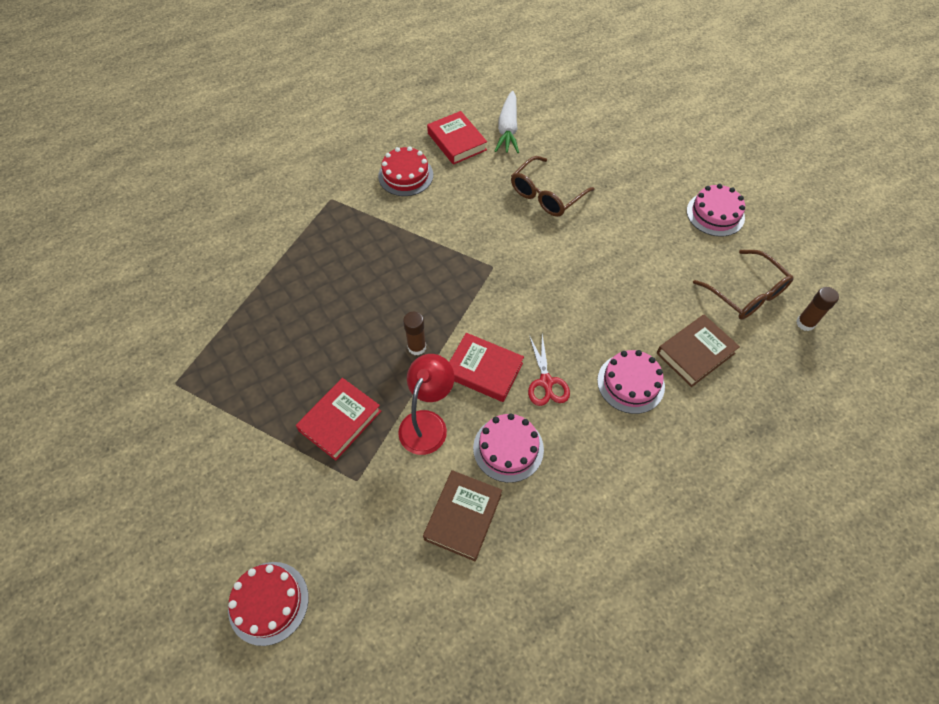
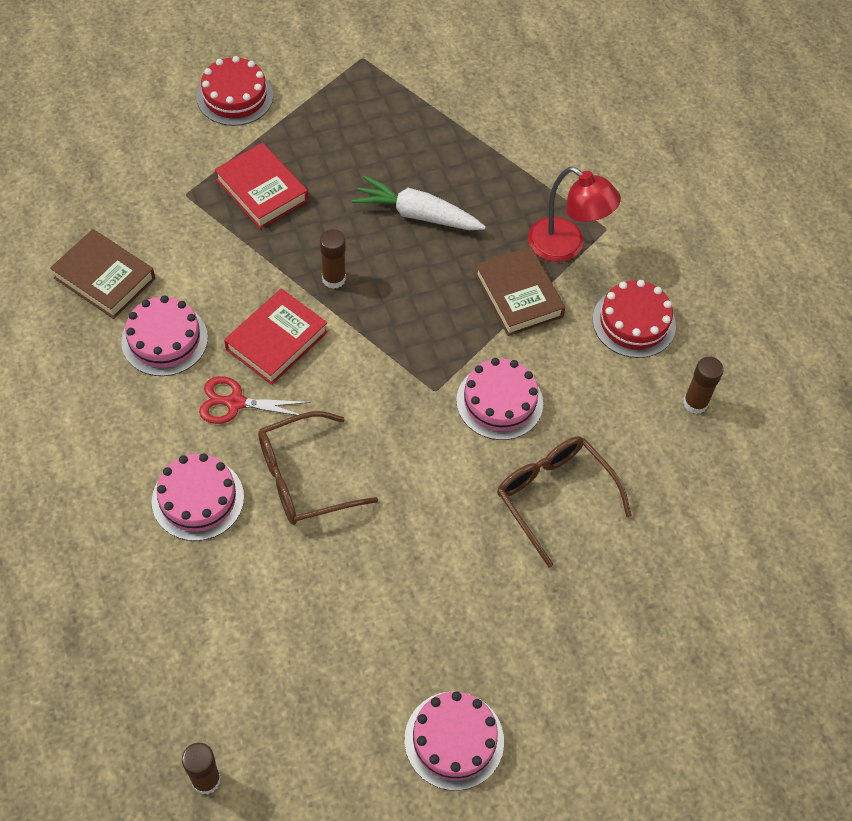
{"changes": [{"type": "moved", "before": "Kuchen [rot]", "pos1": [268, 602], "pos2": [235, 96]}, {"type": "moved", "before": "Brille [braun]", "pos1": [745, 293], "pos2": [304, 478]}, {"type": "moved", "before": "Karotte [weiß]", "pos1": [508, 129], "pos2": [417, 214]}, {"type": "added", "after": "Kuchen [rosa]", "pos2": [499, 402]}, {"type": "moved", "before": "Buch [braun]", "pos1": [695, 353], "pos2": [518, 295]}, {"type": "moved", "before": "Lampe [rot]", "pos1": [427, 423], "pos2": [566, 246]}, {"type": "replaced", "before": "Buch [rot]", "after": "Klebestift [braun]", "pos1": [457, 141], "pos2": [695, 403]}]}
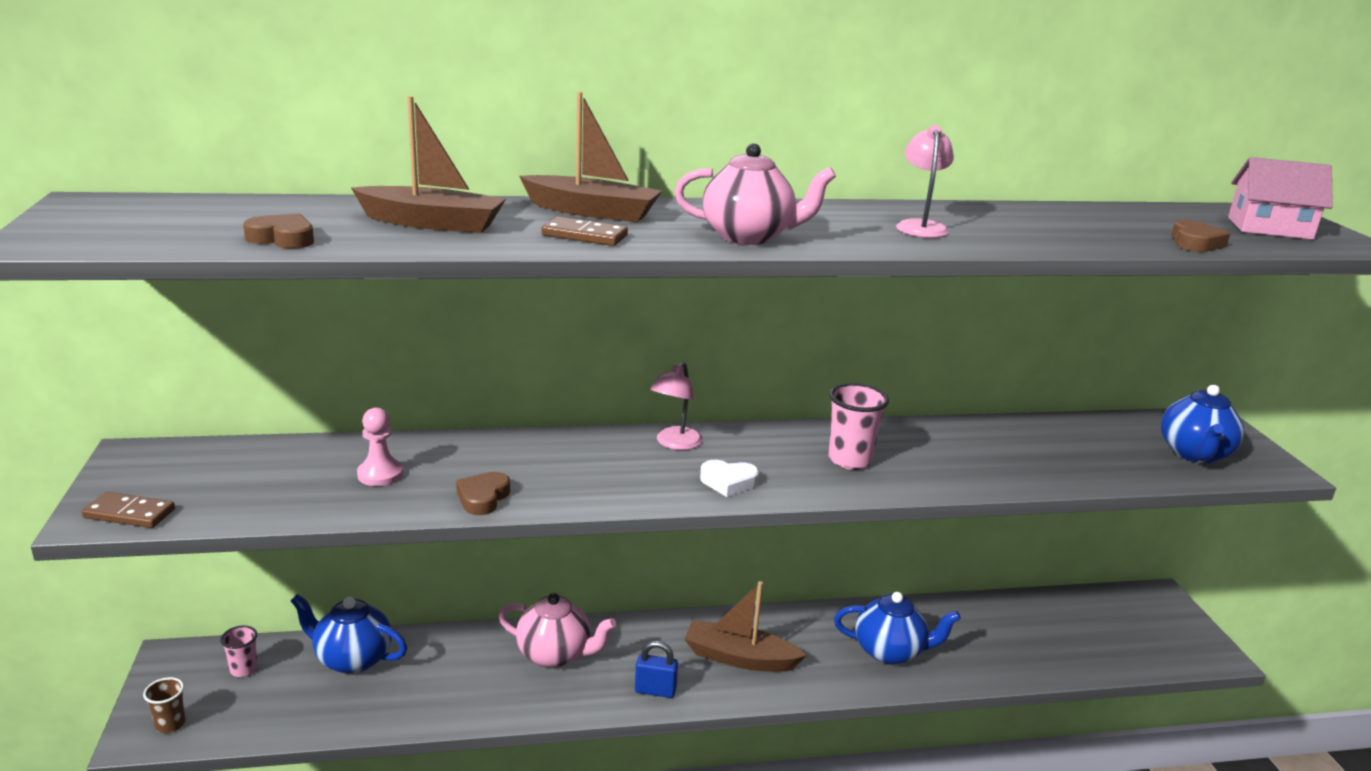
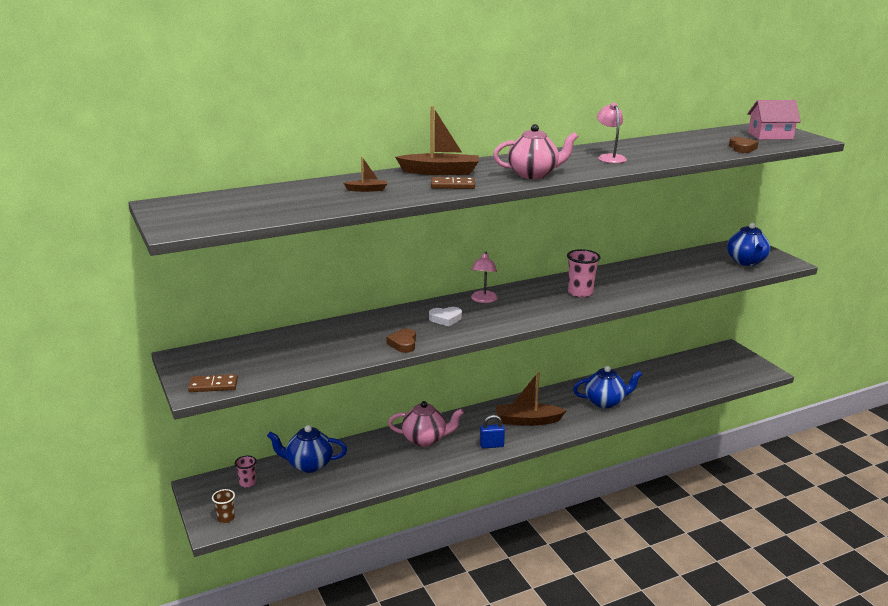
{"changes": [{"type": "resized", "before": "Boot [braun]", "pos1": [432, 223], "pos2": [367, 190], "scale": 0.49}, {"type": "moved", "before": "Herz [weiß]", "pos1": [728, 482], "pos2": [445, 319]}, {"type": "removed", "before": "Herz [braun]", "pos1": [282, 238]}, {"type": "removed", "before": "Bauer [rosa]", "pos1": [380, 474]}]}
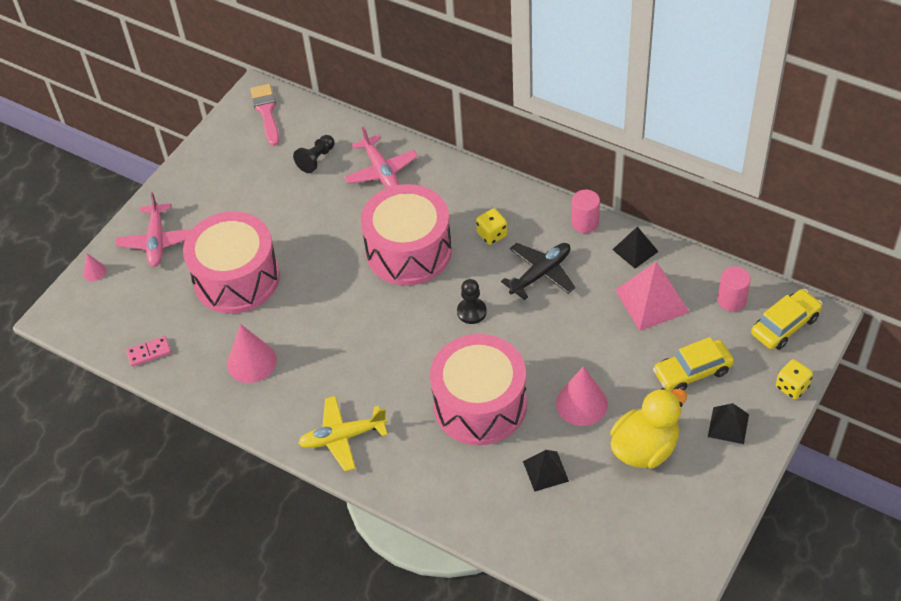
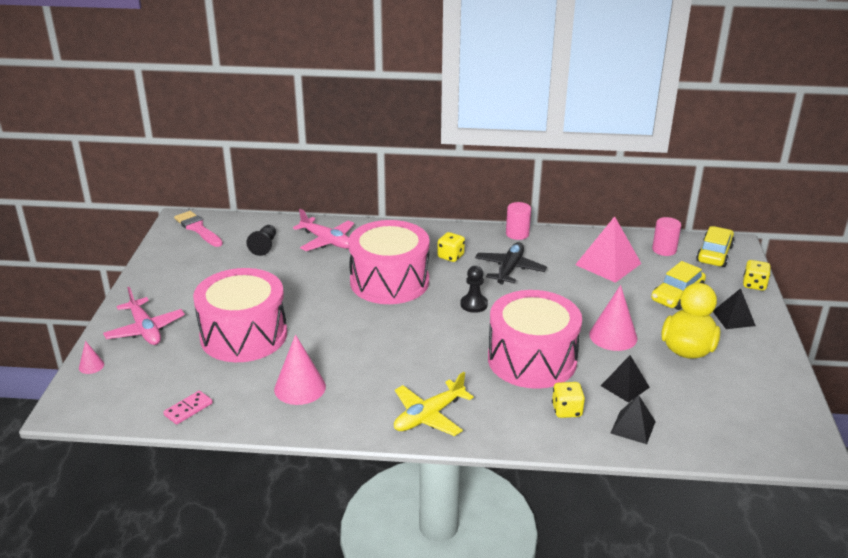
{"changes": [{"type": "added", "after": "Spielwürfel [gelb]", "pos2": [566, 410]}, {"type": "moved", "before": "Pyramide [schwarz]", "pos1": [635, 250], "pos2": [633, 427]}]}
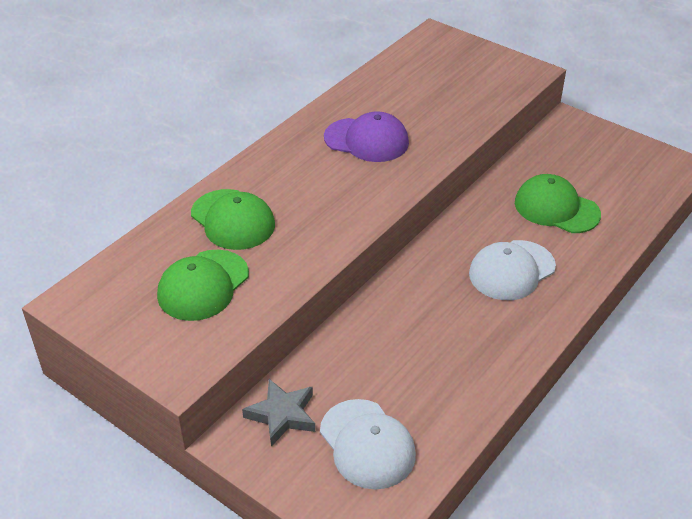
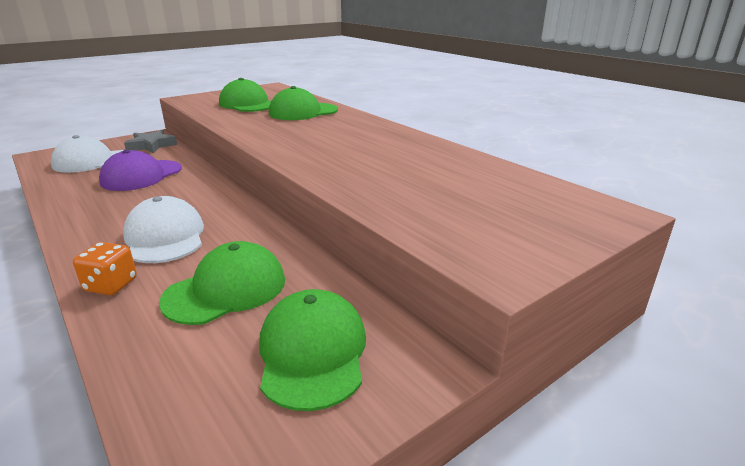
{"changes": [{"type": "added", "after": "Spielwürfel [orange]", "pos2": [111, 285]}, {"type": "moved", "before": "Kappe [lila]", "pos1": [366, 140], "pos2": [141, 175]}, {"type": "added", "after": "Kappe [grün]", "pos2": [312, 352]}]}
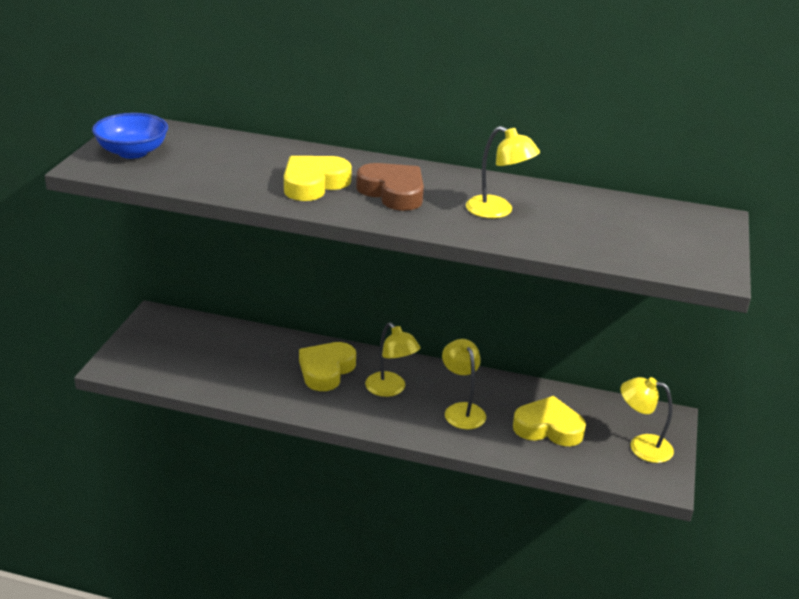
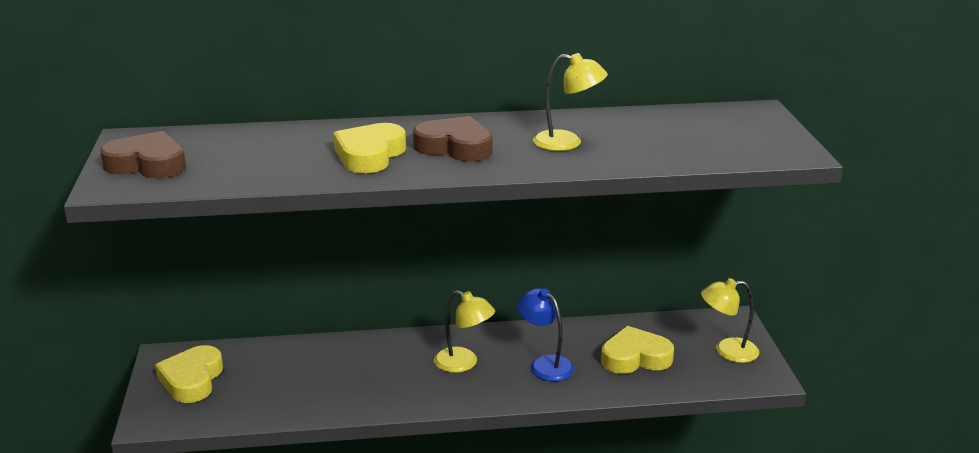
{"changes": [{"type": "replaced", "before": "Schüssel [blau]", "after": "Herz [braun]", "pos1": [132, 152], "pos2": [147, 164]}, {"type": "moved", "before": "Herz [gelb]", "pos1": [326, 370], "pos2": [192, 380]}, {"type": "recoloured", "before": "Lampe [gelb]", "after": "Lampe [blau]", "pos1": [461, 410], "pos2": [545, 364]}]}
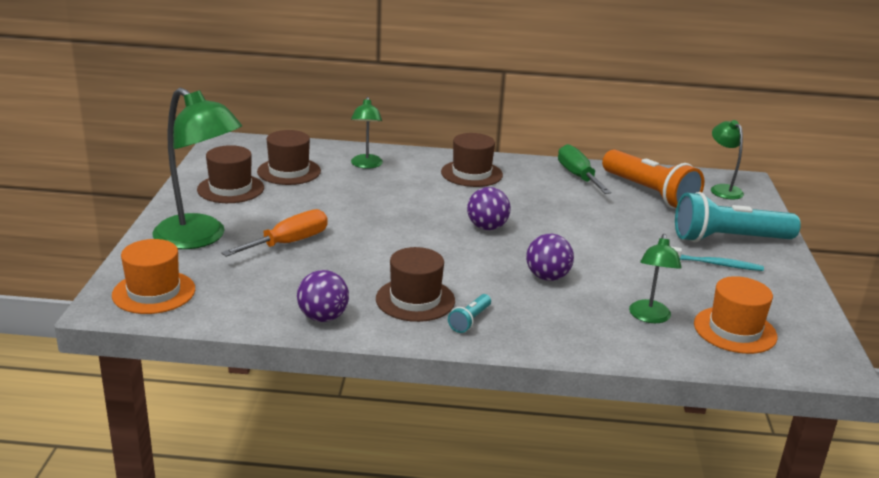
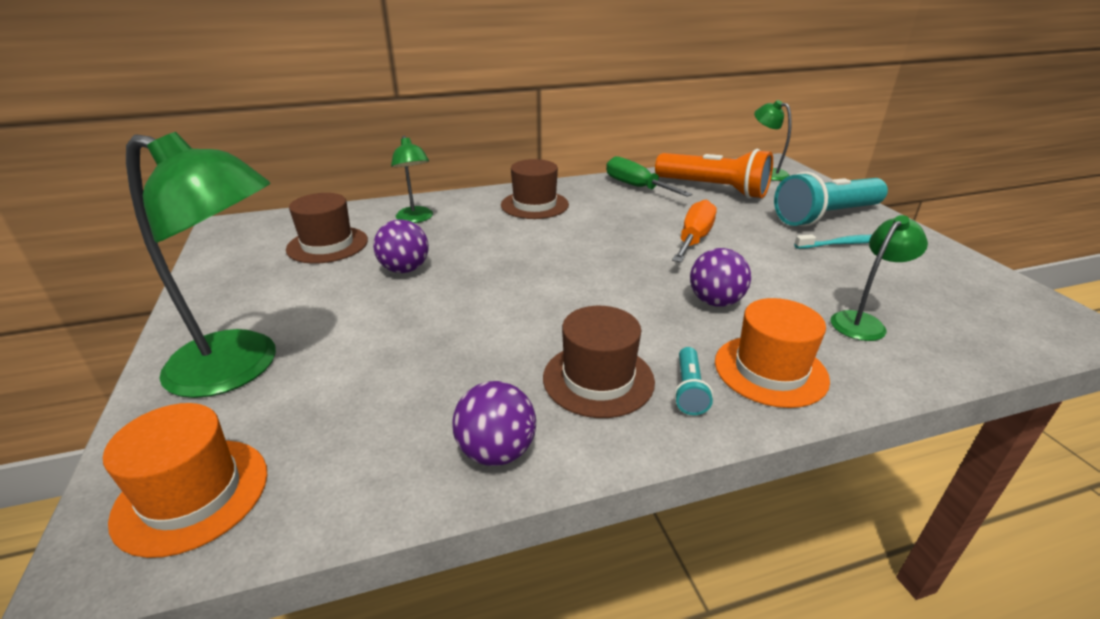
{"changes": [{"type": "moved", "before": "Ball [lila]", "pos1": [487, 227], "pos2": [405, 269]}, {"type": "moved", "before": "Schraubenzieher [orange]", "pos1": [288, 243], "pos2": [694, 239]}, {"type": "moved", "before": "Hut [orange]", "pos1": [735, 330], "pos2": [770, 370]}, {"type": "turned", "before": "Lampe [grün]", "pos1": [649, 317], "pos2": [863, 322], "turn": -120}, {"type": "removed", "before": "Hut [braun]", "pos1": [230, 189]}]}
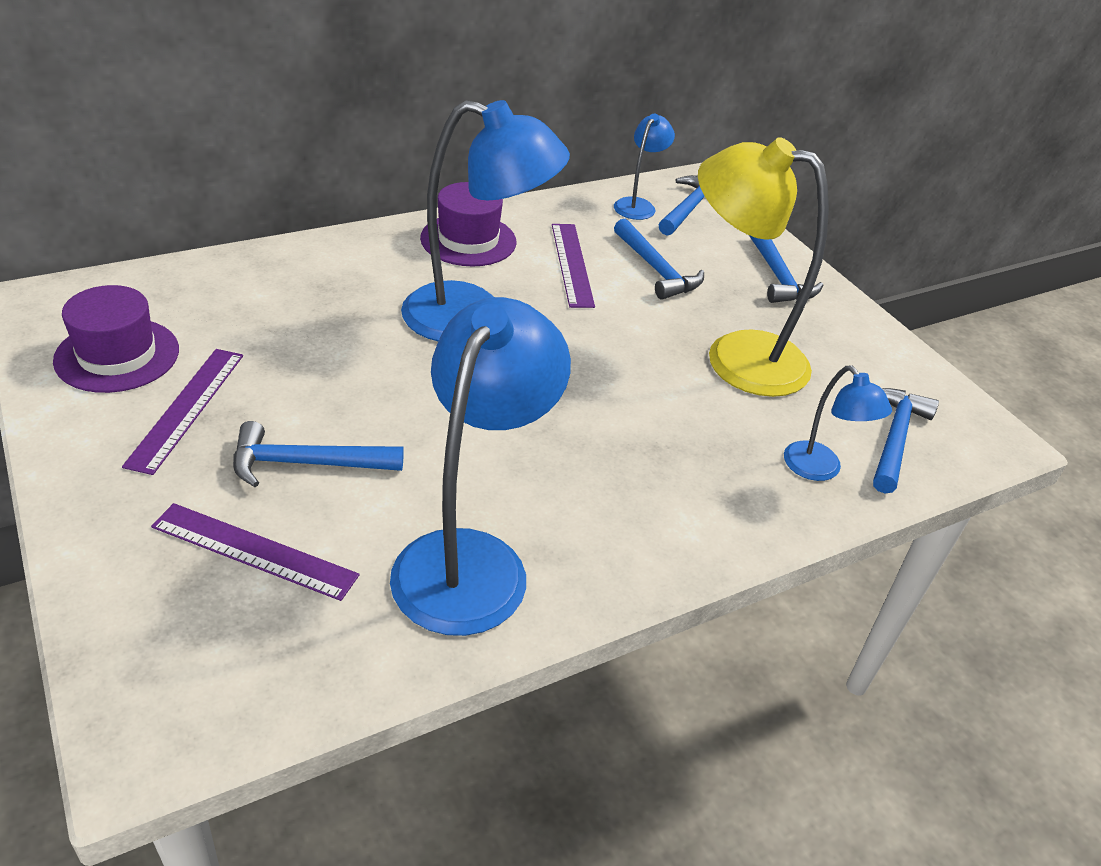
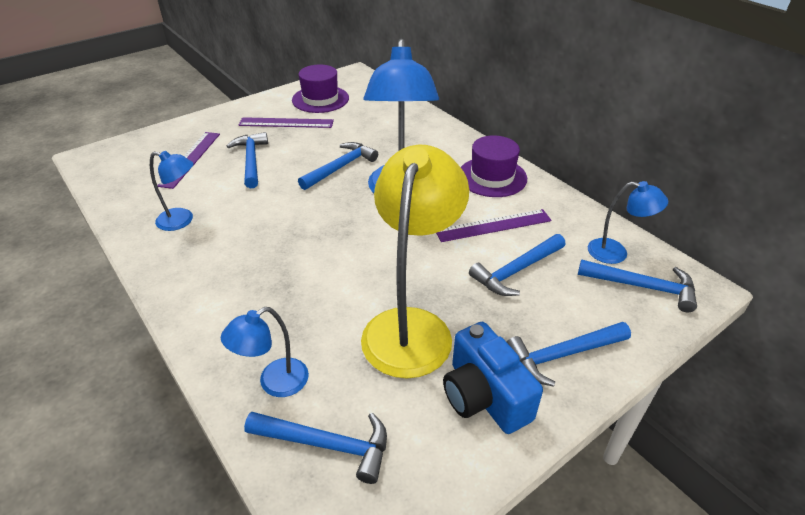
{"changes": [{"type": "resized", "before": "Lampe [blau]", "pos1": [471, 559], "pos2": [182, 221], "scale": 0.5}, {"type": "added", "after": "Hammer [blau]", "pos2": [340, 167]}, {"type": "added", "after": "Kamera [blau]", "pos2": [484, 396]}]}
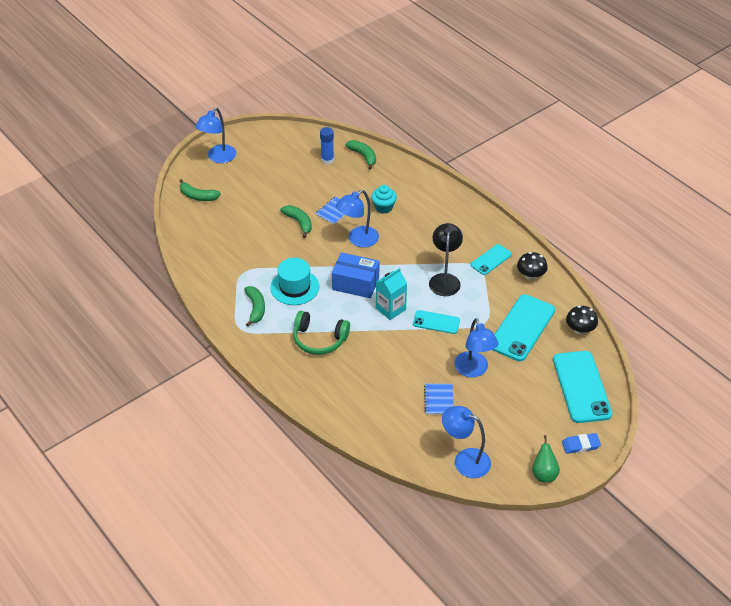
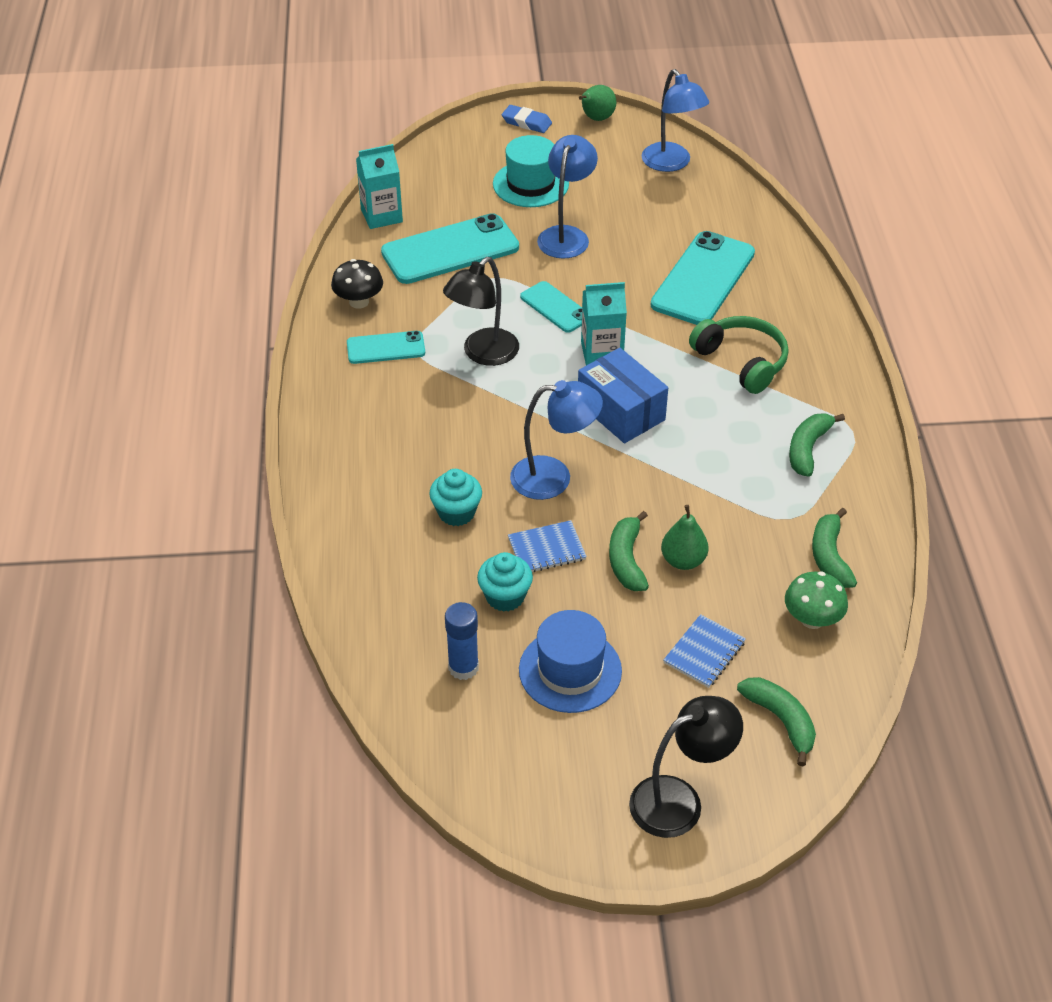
{"changes": [{"type": "replaced", "before": "Pilz [schwarz]", "after": "Getränkekarton [türkis]", "pos1": [580, 330], "pos2": [381, 216]}, {"type": "added", "after": "Muffin [türkis]", "pos2": [505, 597]}, {"type": "moved", "before": "Hut [türkis]", "pos1": [294, 287], "pos2": [530, 184]}, {"type": "added", "after": "Hut [blau]", "pos2": [570, 670]}, {"type": "recoloured", "before": "Lampe [blau]", "after": "Lampe [schwarz]", "pos1": [218, 158], "pos2": [679, 800]}, {"type": "moved", "before": "Handy [türkis]", "pos1": [581, 387], "pos2": [703, 279]}, {"type": "added", "after": "Birne [grün]", "pos2": [683, 560]}, {"type": "moved", "before": "Notizbuch [blau]", "pos1": [438, 400], "pos2": [704, 653]}, {"type": "added", "after": "Pilz [grün]", "pos2": [812, 619]}, {"type": "moved", "before": "Banane [grün]", "pos1": [363, 156], "pos2": [830, 557]}]}
